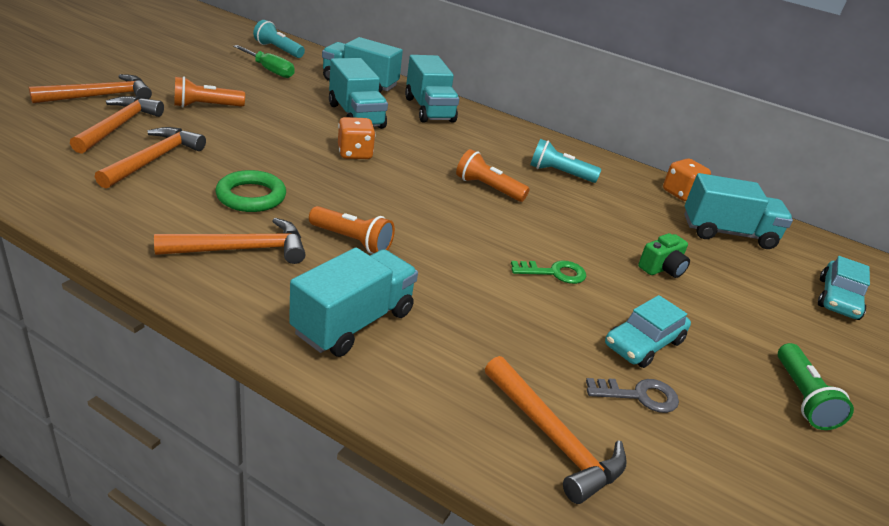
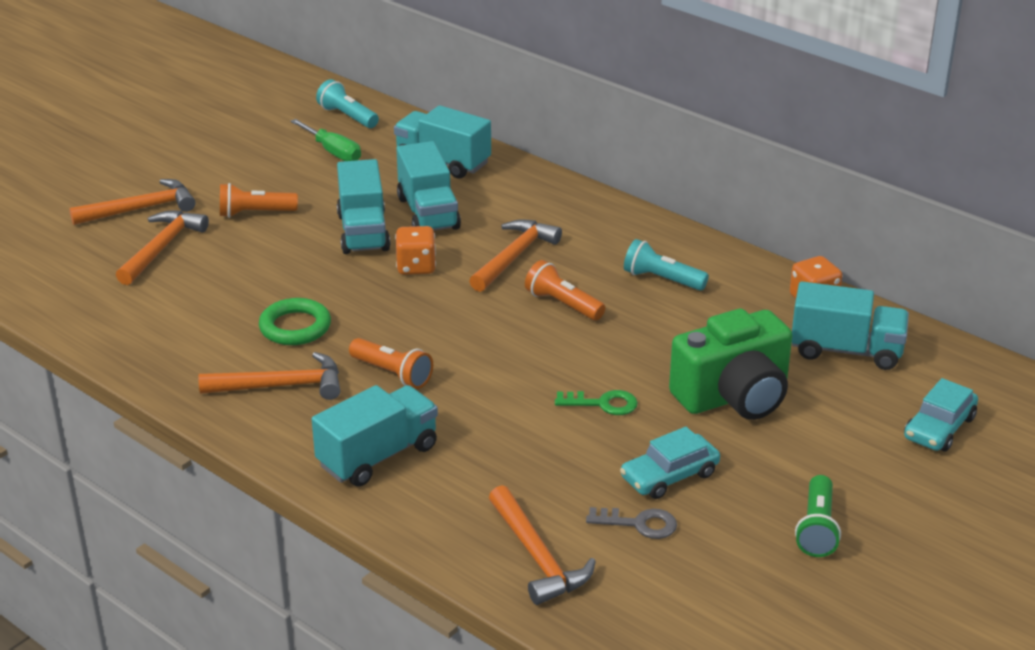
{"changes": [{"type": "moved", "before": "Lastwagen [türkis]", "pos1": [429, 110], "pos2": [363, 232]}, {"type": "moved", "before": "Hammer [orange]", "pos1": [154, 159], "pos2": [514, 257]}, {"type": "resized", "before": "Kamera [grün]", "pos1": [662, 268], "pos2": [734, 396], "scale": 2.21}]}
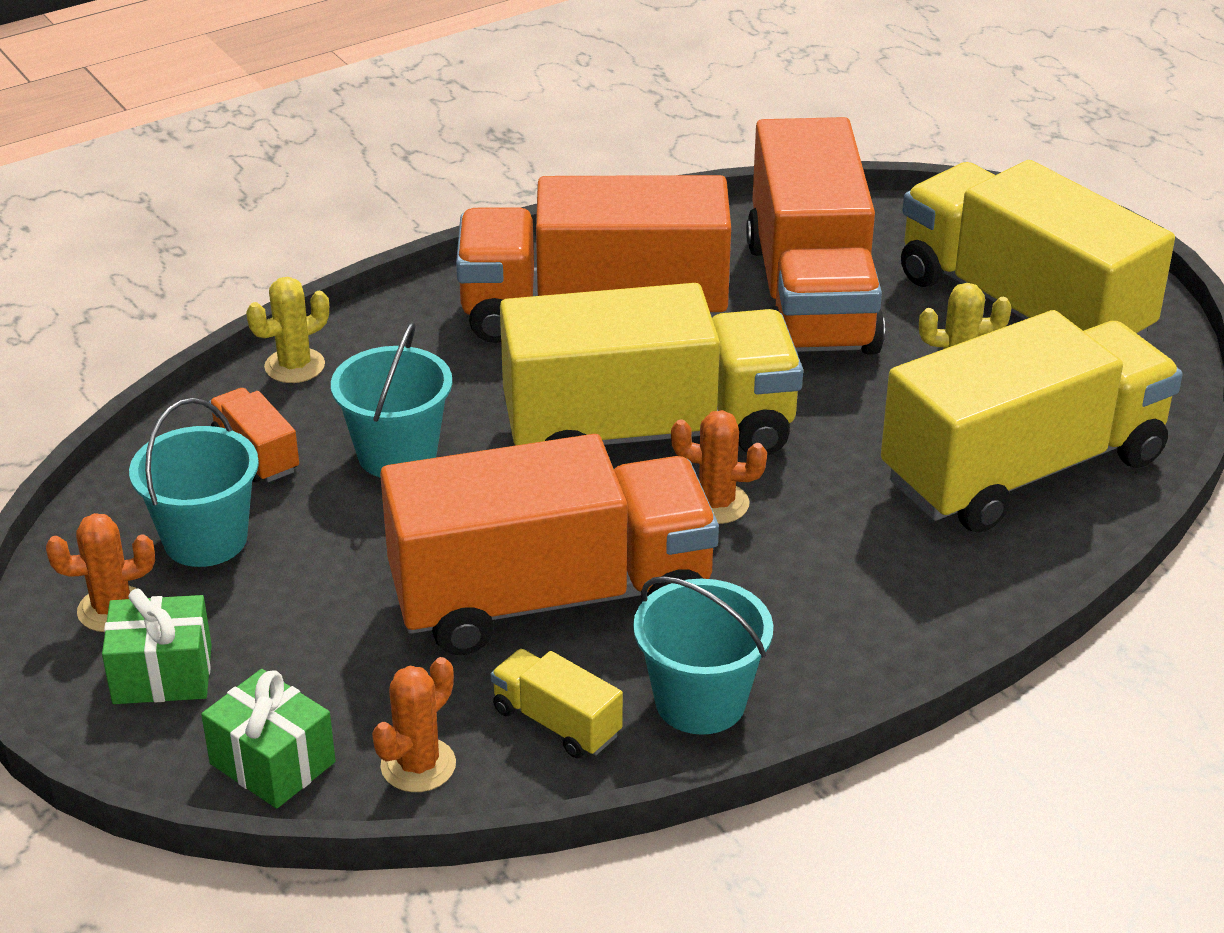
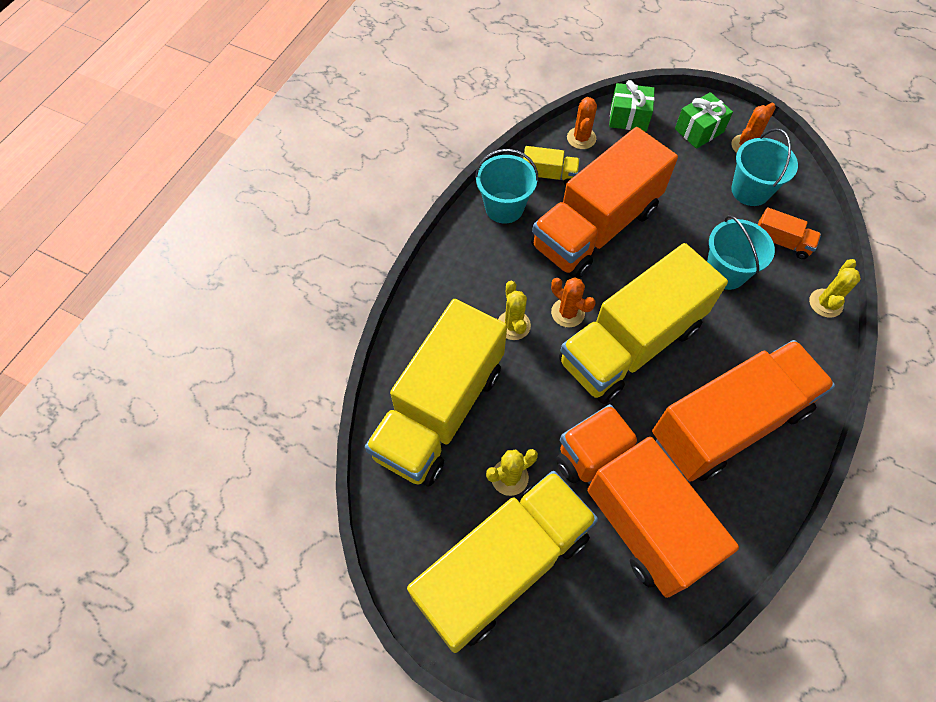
{"changes": [{"type": "turned", "before": "Lastwagen [gelb]", "pos1": [1021, 308], "pos2": [503, 566], "turn": -60}, {"type": "added", "after": "Kaktus [gelb]", "pos2": [513, 325]}, {"type": "turned", "before": "Kaktus [orange]", "pos1": [716, 503], "pos2": [567, 313], "turn": 60}]}
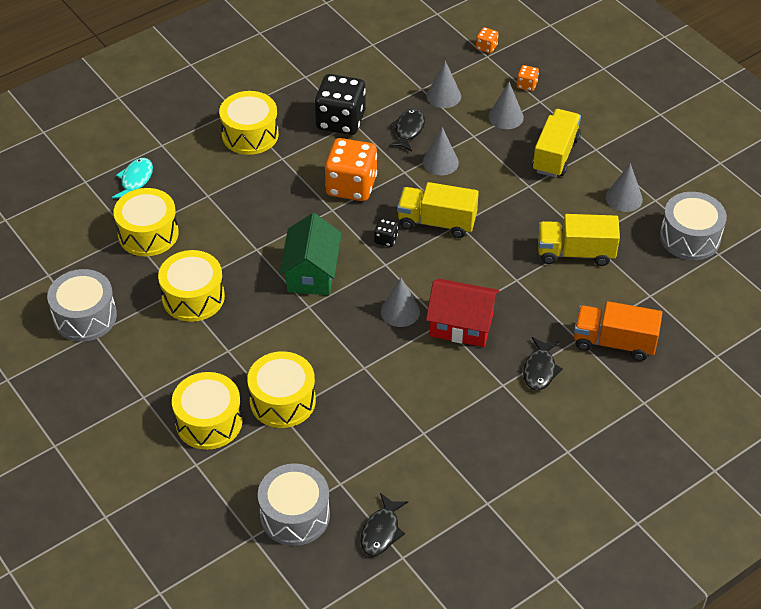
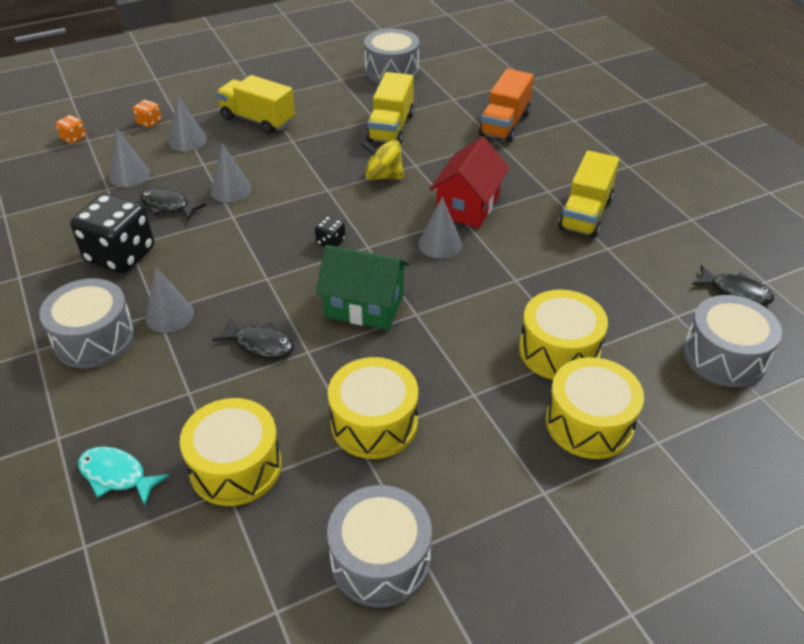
{"changes": [{"type": "recoloured", "before": "Trommel [gelb]", "after": "Trommel [grau]", "pos1": [250, 134], "pos2": [94, 338]}, {"type": "moved", "before": "Kegel [grau]", "pos1": [624, 198], "pos2": [169, 315]}, {"type": "moved", "before": "Fisch [schwarz]", "pos1": [540, 370], "pos2": [260, 344]}, {"type": "added", "after": "Kreisel [gelb]", "pos2": [383, 176]}, {"type": "moved", "before": "Lastwagen [gelb]", "pos1": [437, 222], "pos2": [585, 214]}, {"type": "removed", "before": "Spielwürfel [orange]", "pos1": [351, 186]}]}
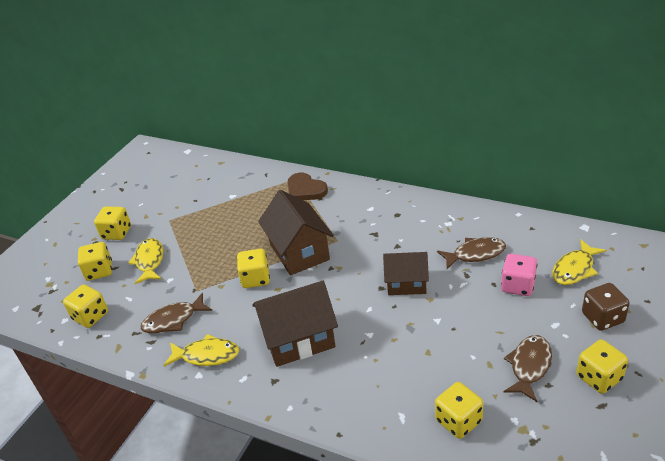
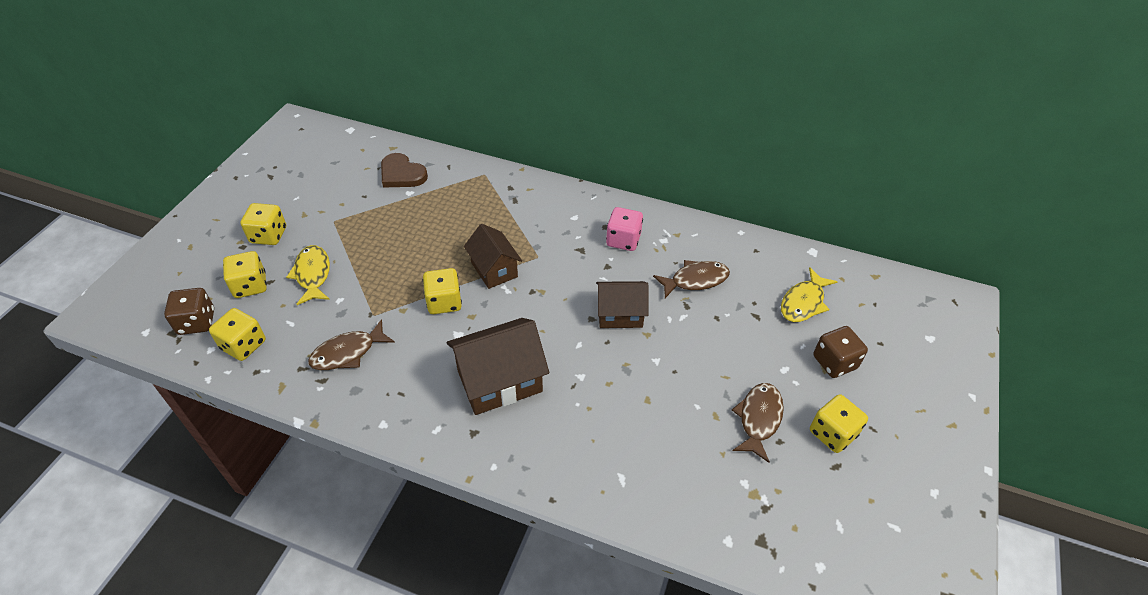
{"changes": [{"type": "added", "after": "Spielwürfel [braun]", "pos2": [196, 322]}, {"type": "moved", "before": "Herz [braun]", "pos1": [305, 190], "pos2": [402, 174]}, {"type": "resized", "before": "Haus [braun]", "pos1": [299, 252], "pos2": [494, 270], "scale": 0.65}, {"type": "moved", "before": "Spielwürfel [rosa]", "pos1": [518, 286], "pos2": [623, 240]}, {"type": "removed", "before": "Fisch [gelb]", "pos1": [206, 355]}, {"type": "removed", "before": "Spielwürfel [gelb]", "pos1": [458, 421]}]}
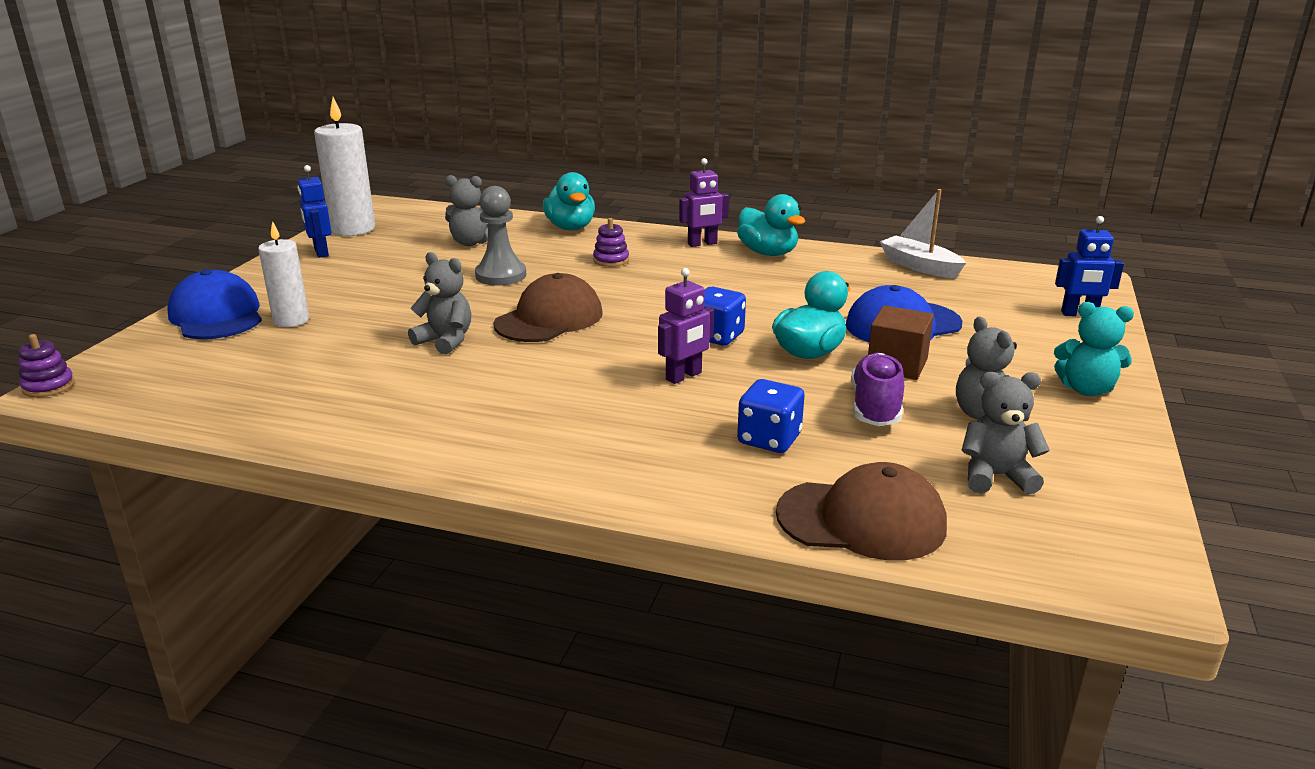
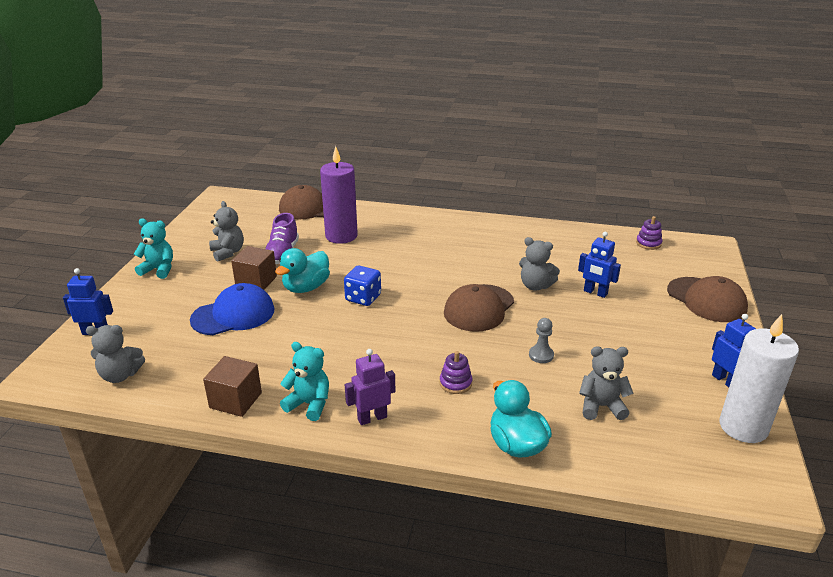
{"changes": [{"type": "moved", "before": "Teddybär [grau]", "pos1": [996, 476], "pos2": [120, 375]}, {"type": "added", "after": "Kubus [braun]", "pos2": [235, 400]}, {"type": "replaced", "before": "Ente [türkis]", "after": "Teddybär [türkis]", "pos1": [768, 253], "pos2": [309, 404]}, {"type": "replaced", "before": "Spielwürfel [blau]", "after": "Kerze [lila]", "pos1": [769, 439], "pos2": [341, 236]}, {"type": "resized", "before": "Bauer [grau]", "pos1": [501, 275], "pos2": [541, 355], "scale": 0.58}, {"type": "added", "after": "Roboter [blau]", "pos2": [595, 292]}, {"type": "moved", "before": "Stapelspielzeug [lila]", "pos1": [48, 386], "pos2": [648, 243]}, {"type": "recoloured", "before": "Kappe [blau]", "after": "Kappe [braun]", "pos1": [217, 315], "pos2": [706, 300]}, {"type": "removed", "before": "Kerze [weiß]", "pos1": [291, 320]}, {"type": "removed", "before": "Roboter [lila]", "pos1": [684, 376]}, {"type": "removed", "before": "Boot [weiß]", "pos1": [919, 266]}]}
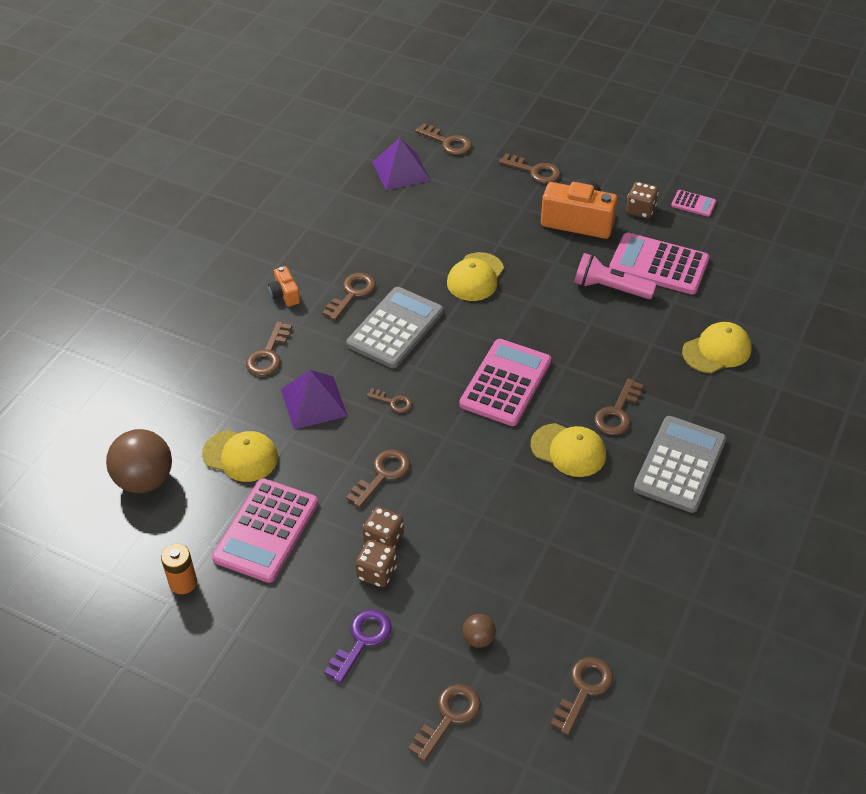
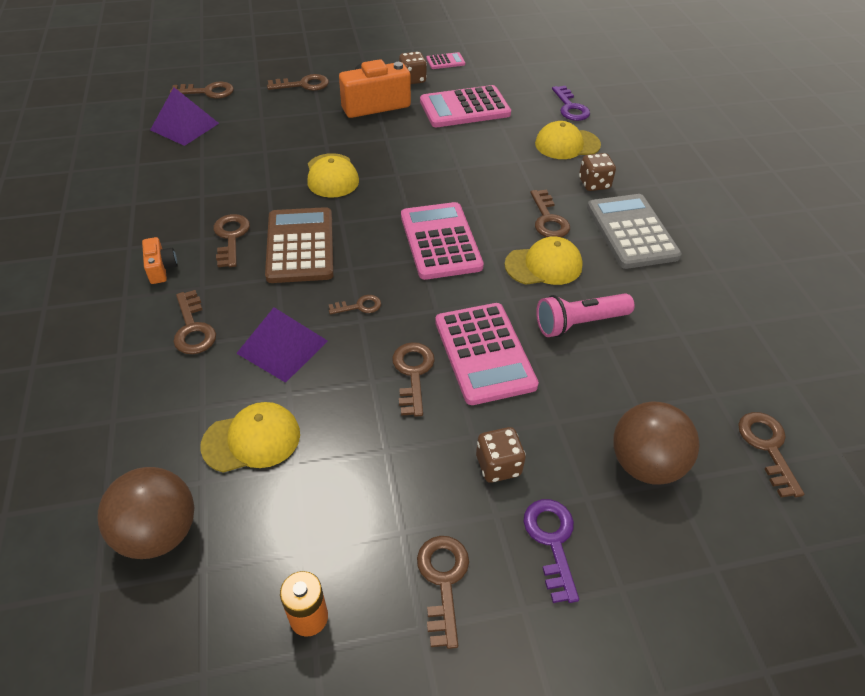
{"changes": [{"type": "turned", "before": "Kamera [orange]", "pos1": [284, 294], "pos2": [161, 268], "turn": -135}, {"type": "recoloured", "before": "Taschenrechner [grau]", "after": "Taschenrechner [braun]", "pos1": [395, 328], "pos2": [300, 246]}, {"type": "moved", "before": "Schlüssel [braun]", "pos1": [449, 717], "pos2": [443, 581]}, {"type": "moved", "before": "Taschenrechner [rosa]", "pos1": [266, 531], "pos2": [484, 353]}, {"type": "turned", "before": "Kappe [gelb]", "pos1": [717, 350], "pos2": [567, 144], "turn": -120}, {"type": "moved", "before": "Taschenlampe [rosa]", "pos1": [610, 288], "pos2": [579, 323]}, {"type": "added", "after": "Schlüssel [lila]", "pos2": [570, 107]}, {"type": "moved", "before": "Spielwürfel [braun]", "pos1": [384, 539], "pos2": [594, 184]}, {"type": "resized", "before": "Ball [braun]", "pos1": [478, 639], "pos2": [645, 464], "scale": 2.09}]}
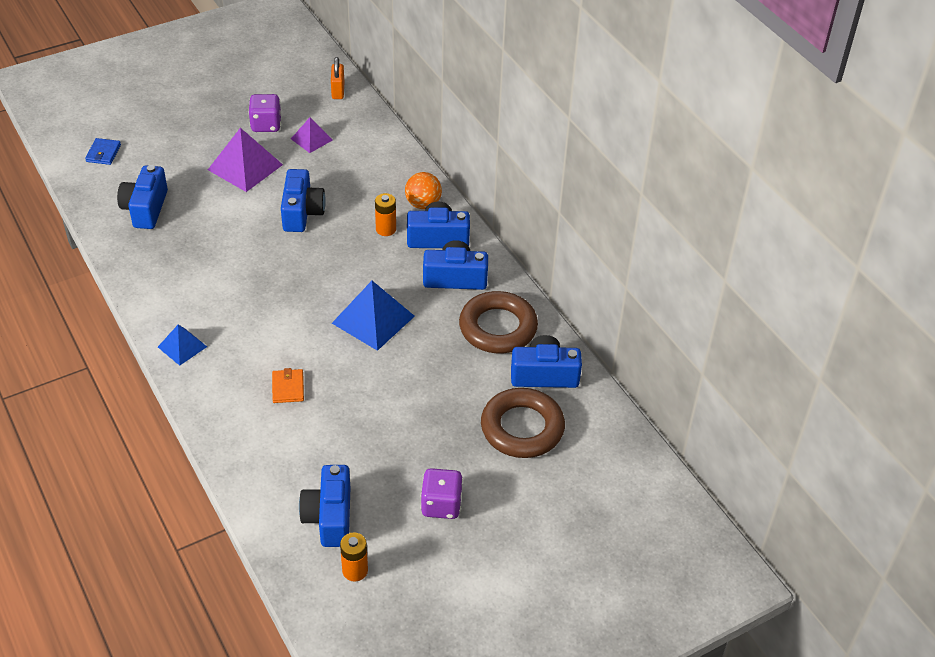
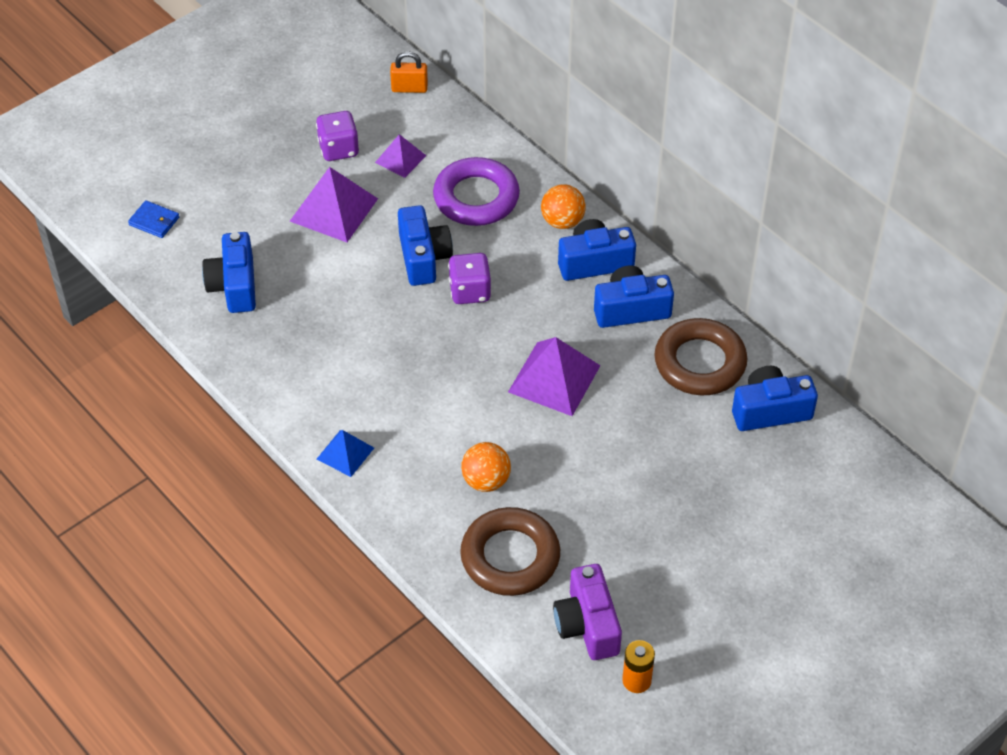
{"changes": [{"type": "turned", "before": "Geldbörse [blau]", "pos1": [103, 153], "pos2": [154, 221], "turn": -60}, {"type": "turned", "before": "Vorhängeschloss [orange]", "pos1": [338, 91], "pos2": [409, 88], "turn": -75}, {"type": "added", "after": "Ring [lila]", "pos2": [476, 198]}, {"type": "moved", "before": "Spielwürfel [lila]", "pos1": [441, 505], "pos2": [470, 291]}, {"type": "moved", "before": "Ring [braun]", "pos1": [522, 428], "pos2": [510, 557]}, {"type": "replaced", "before": "Geldbörse [orange]", "after": "Ball [orange]", "pos1": [288, 388], "pos2": [486, 481]}, {"type": "recoloured", "before": "Pyramide [blau]", "after": "Pyramide [lila]", "pos1": [373, 319], "pos2": [554, 378]}, {"type": "recoloured", "before": "Kamera [blau]", "after": "Kamera [lila]", "pos1": [329, 517], "pos2": [587, 625]}, {"type": "removed", "before": "Batterie [orange]", "pos1": [386, 229]}]}
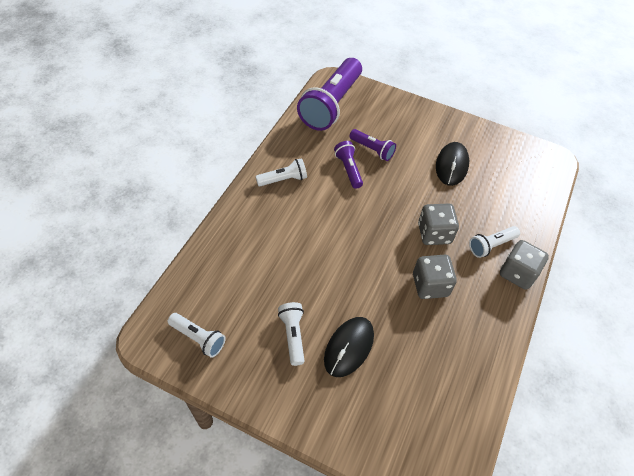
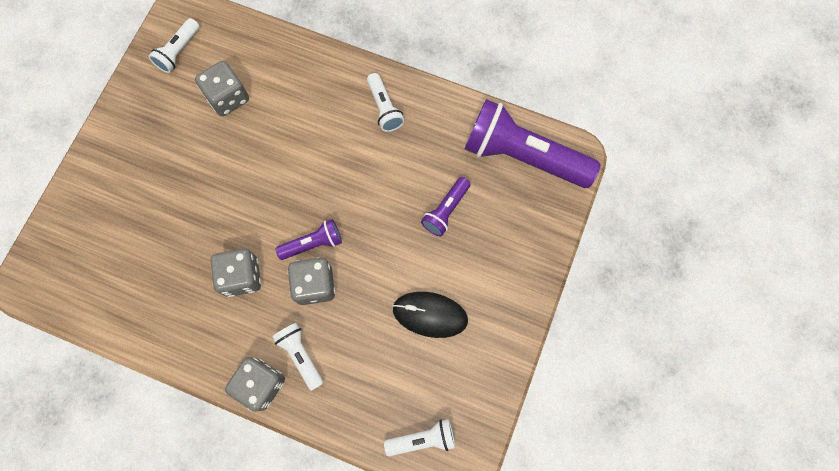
{"changes": [{"type": "added", "after": "Spielwürfel [grau]", "pos2": [228, 97]}, {"type": "moved", "before": "Taschenlampe [lila]", "pos1": [348, 169], "pos2": [313, 243]}, {"type": "moved", "before": "Taschenlampe [weiß]", "pos1": [293, 335], "pos2": [422, 438]}, {"type": "removed", "before": "Computermaus [schwarz]", "pos1": [349, 347]}]}
